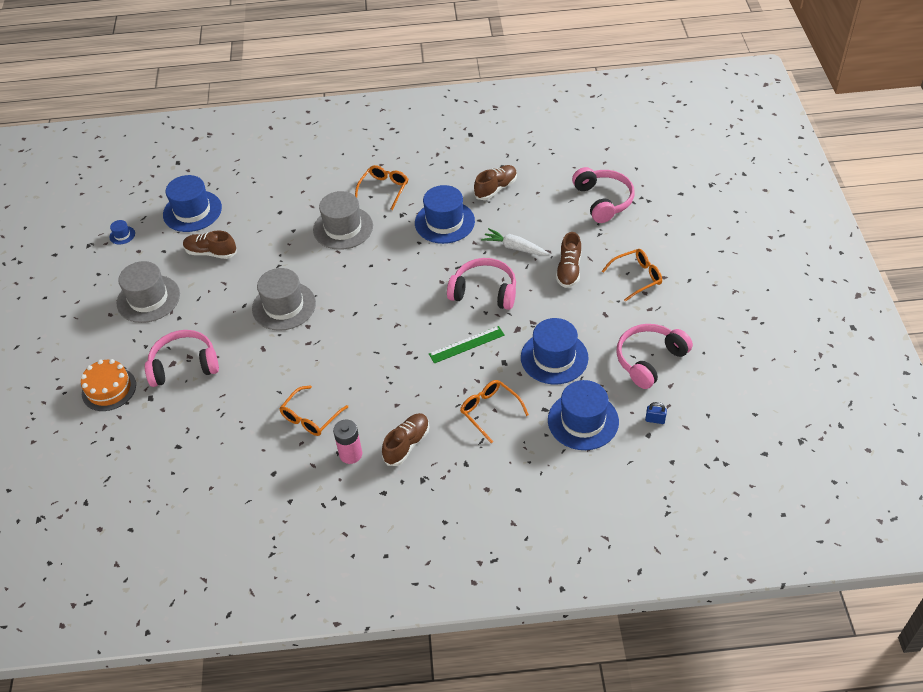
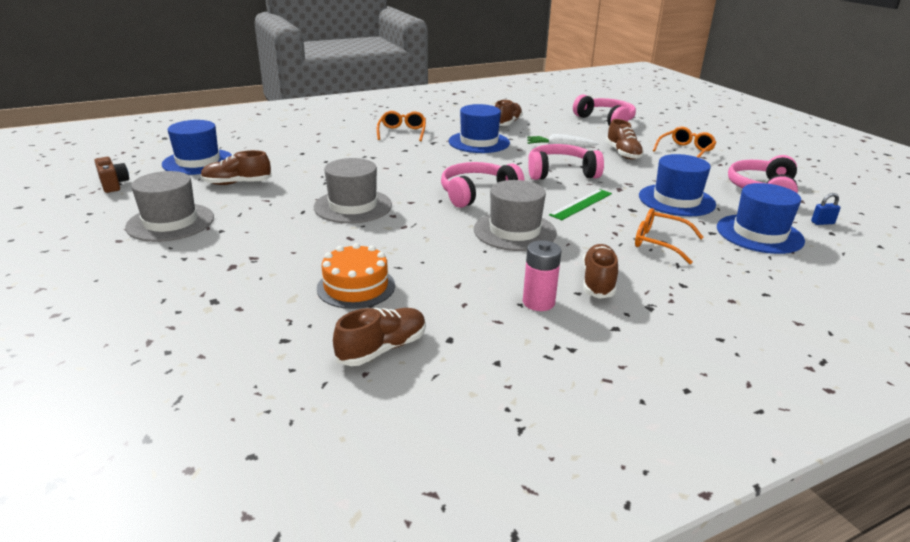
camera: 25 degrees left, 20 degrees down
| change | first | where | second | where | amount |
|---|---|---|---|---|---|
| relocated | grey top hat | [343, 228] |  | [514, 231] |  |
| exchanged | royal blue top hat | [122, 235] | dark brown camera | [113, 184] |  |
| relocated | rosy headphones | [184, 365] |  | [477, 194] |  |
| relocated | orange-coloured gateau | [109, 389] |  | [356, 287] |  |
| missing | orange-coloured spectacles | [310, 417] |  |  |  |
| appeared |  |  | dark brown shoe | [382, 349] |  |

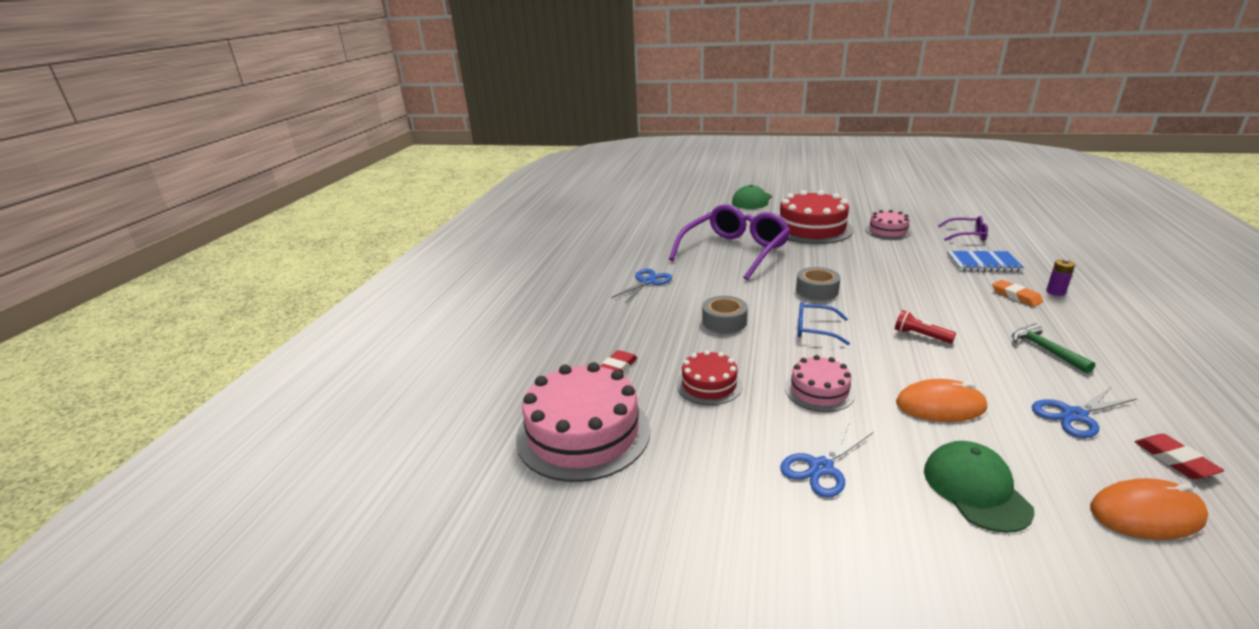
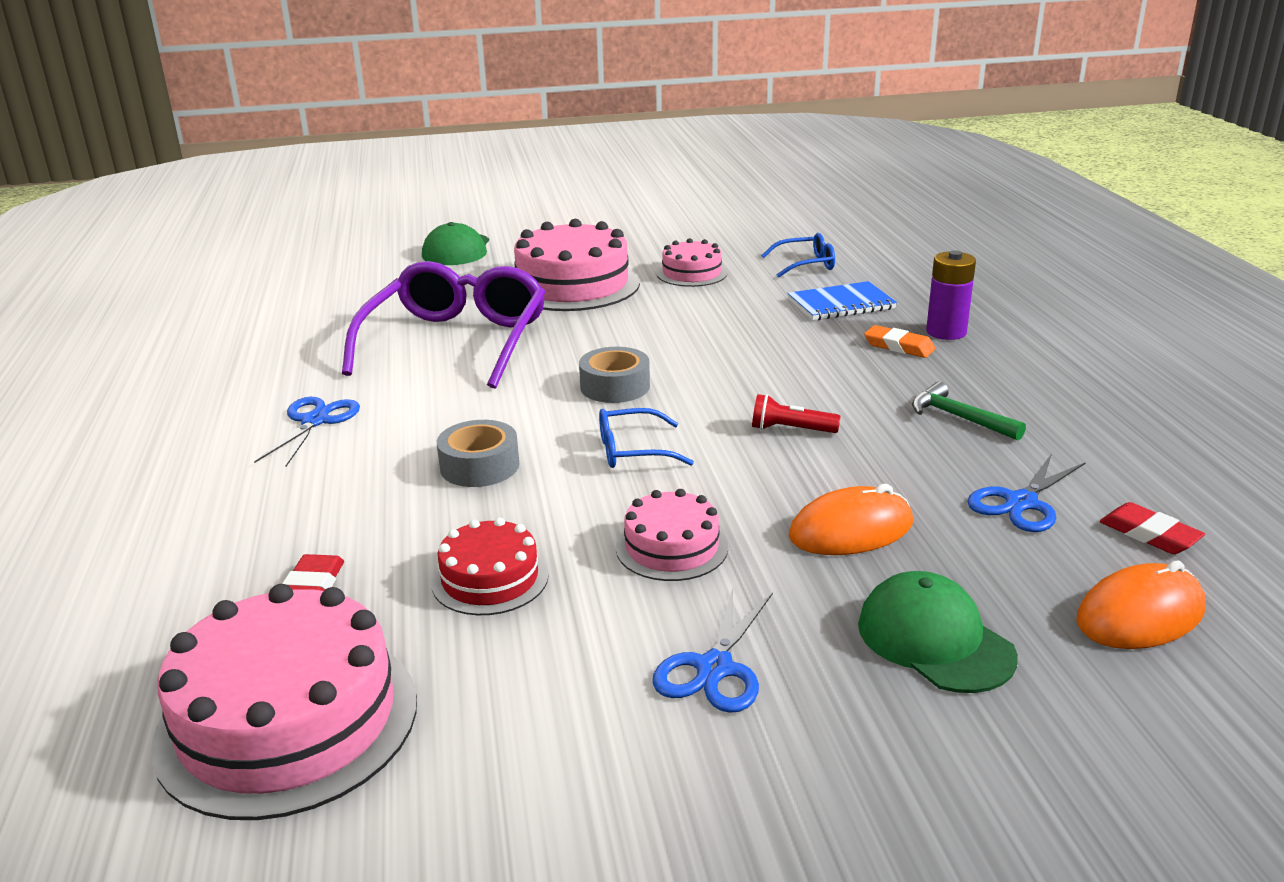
camera: 25 degrees left, 0 degrees up
| change | first | where | second | where | amount |
|---|---|---|---|---|---|
| colour | red gateau | [811, 228] | rosy gateau | [573, 285] |  |
| colour | violet spectacles | [966, 235] | royal blue spectacles | [805, 264] |  |
| size | violet battery | [1055, 292] |  | [946, 332] | x1.61 |

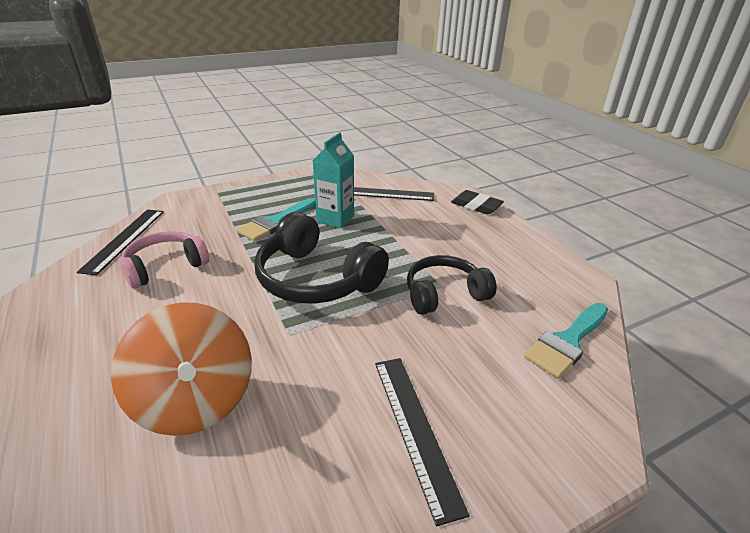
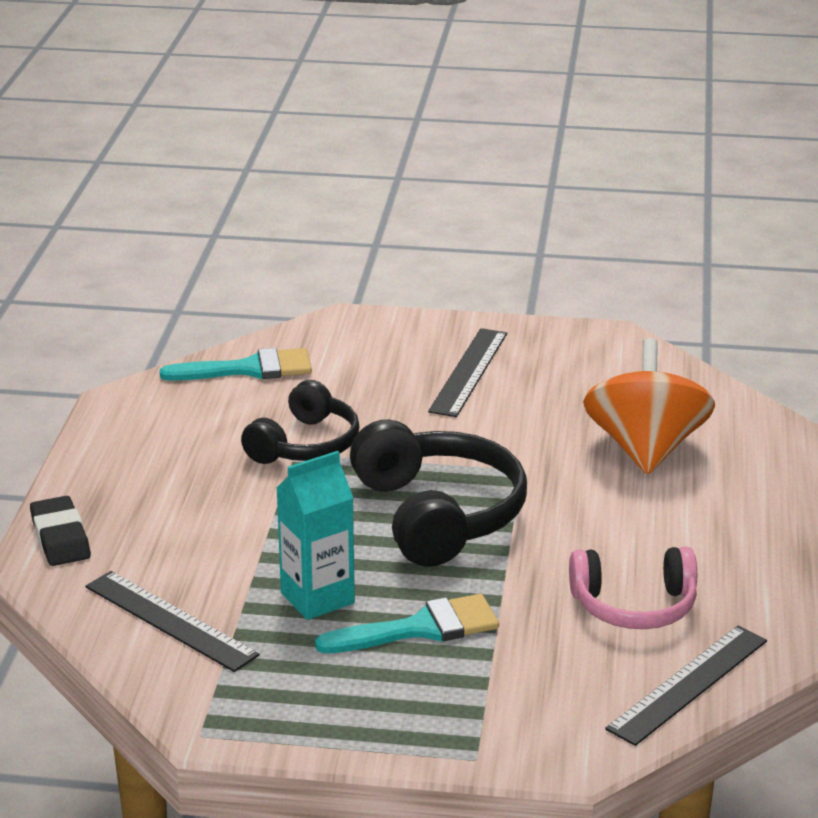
camera: 145 degrees left, 5 degrees down
| change | first | where | second | where | amount |
|---|---|---|---|---|---|
| spun | black headphones | [444, 294] |  | [305, 445] | 75 degrees counterclockwise |

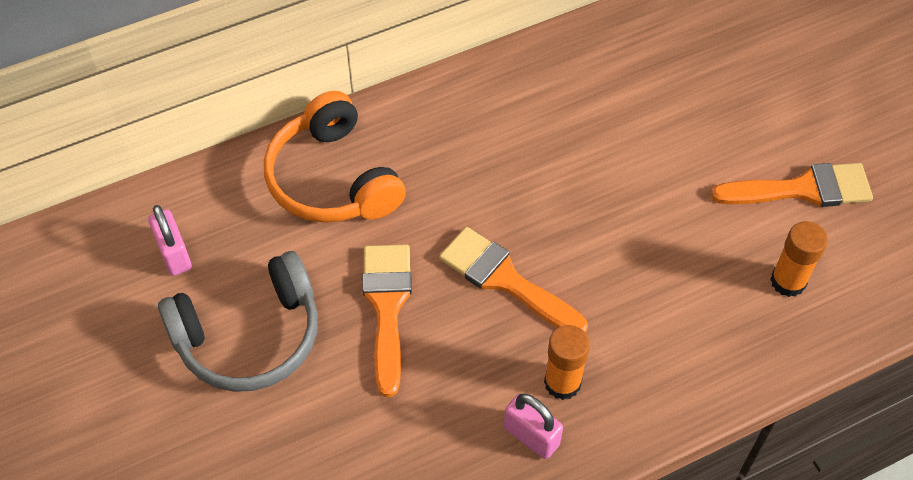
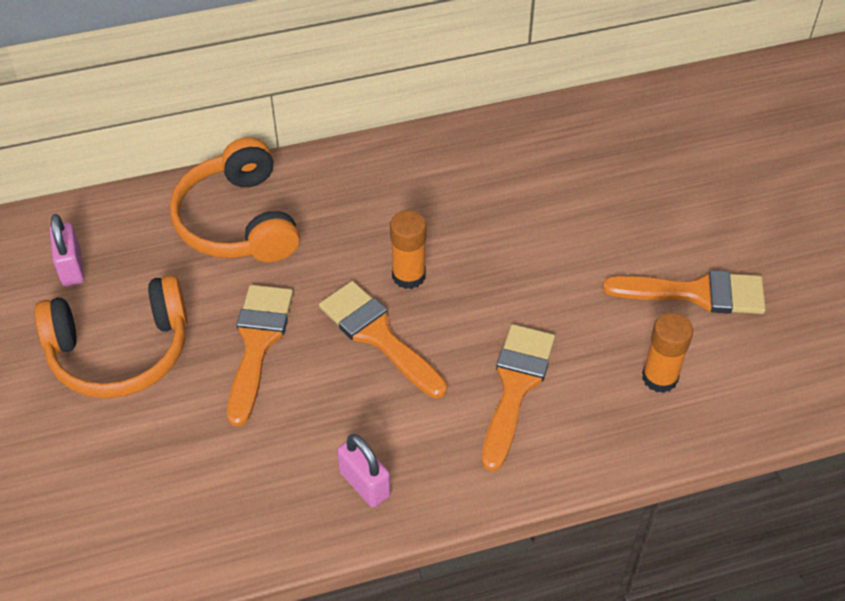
camera: 10 degrees right, 5 degrees down
| change | first | where | second | where | amount |
|---|---|---|---|---|---|
| colour | grey headphones | [249, 336] | orange-coloured headphones | [120, 351] |  |
| relocated | orange-coloured stick of glue | [562, 382] |  | [408, 275] |  |
| appeared |  |  | orange-coloured paint brush | [515, 387] |  |

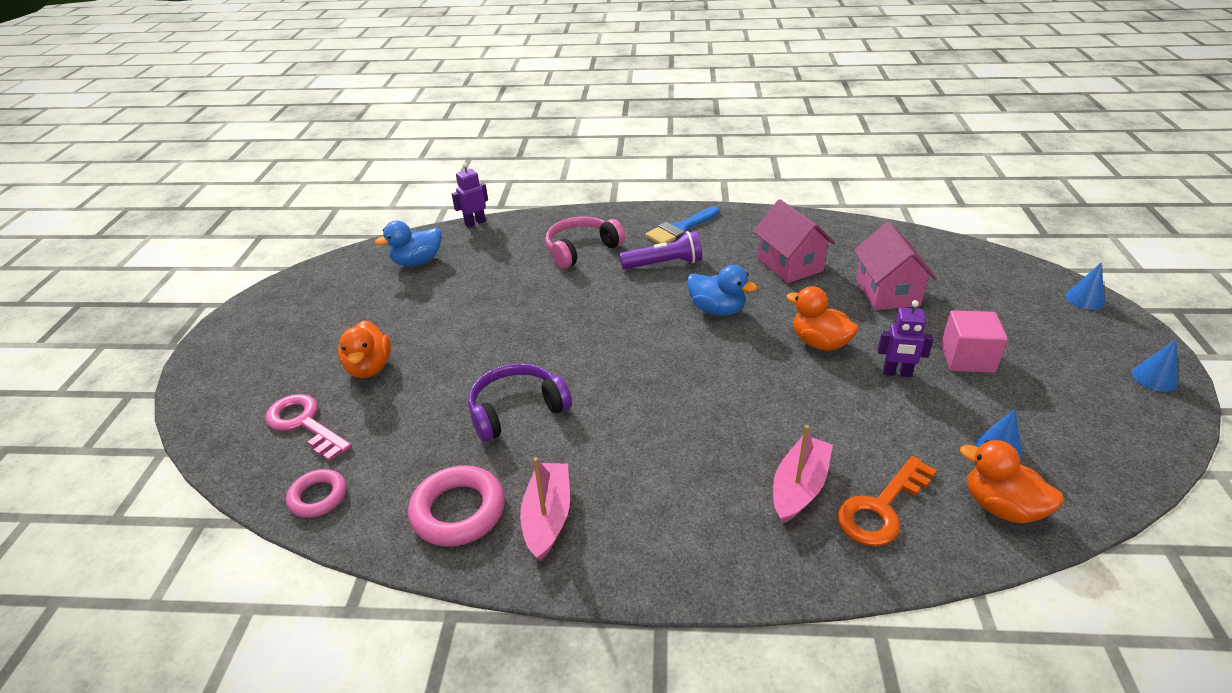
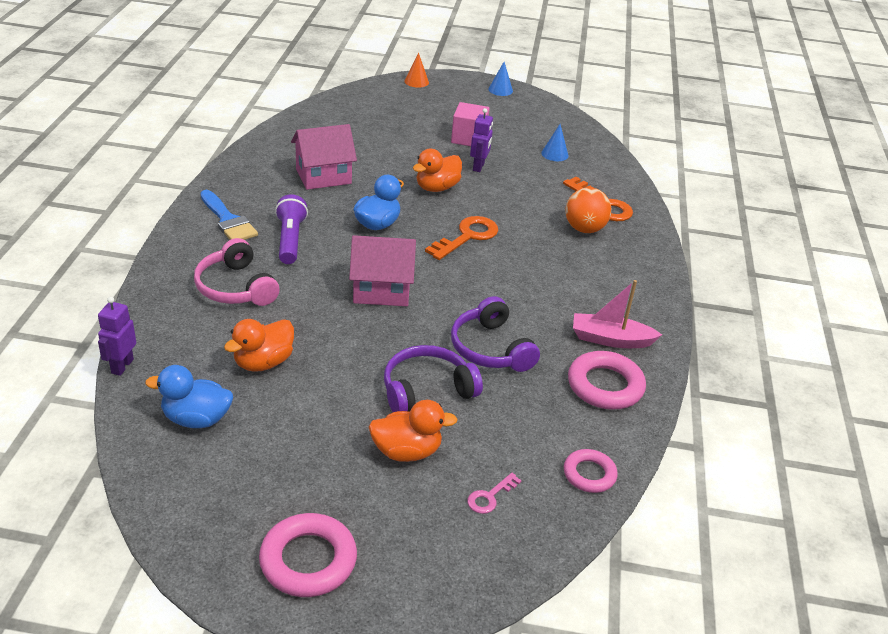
camera: 90 degrees left, 0 degrees up
| change | first | where | second | where | amount |
|---|---|---|---|---|---|
| spun | violet toy robot | [475, 223] |  | [122, 366] | 45 degrees clockwise |
| spun | royal blue rubber duck | [417, 262] |  | [196, 419] | 120 degrees clockwise |
| relocated | rosy toy house | [887, 292] |  | [381, 290] |  |
| colour | royal blue solid cone | [1085, 299] | orange-coloured solid cone | [416, 81] |  |
| size | rosy door key | [304, 424] |  | [490, 497] | x0.54 |
| exchanged | rosy toy boat | [799, 487] | orange-coloured ball | [584, 229] |  |
| relocated | orange-coloured rubber duck | [1001, 507] |  | [263, 362] |  |
| appeared |  |  | orange-coloured door key | [467, 236] |  |
| appeared |  |  | violet headphones | [426, 390] |  |
| appeared |  |  | rosy torus | [308, 560] |  |

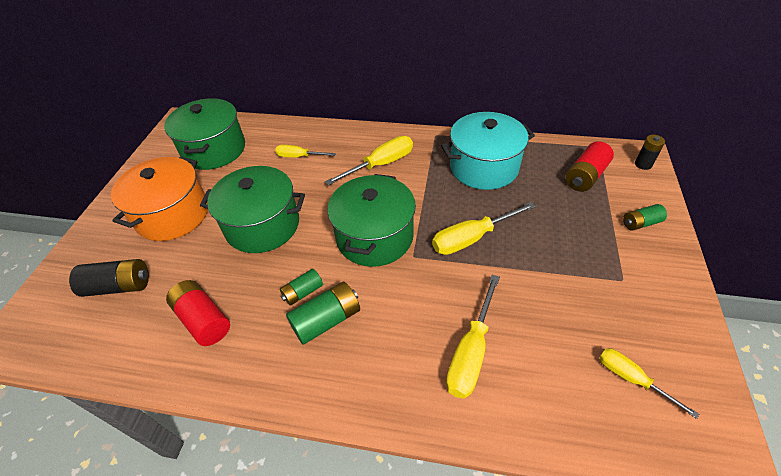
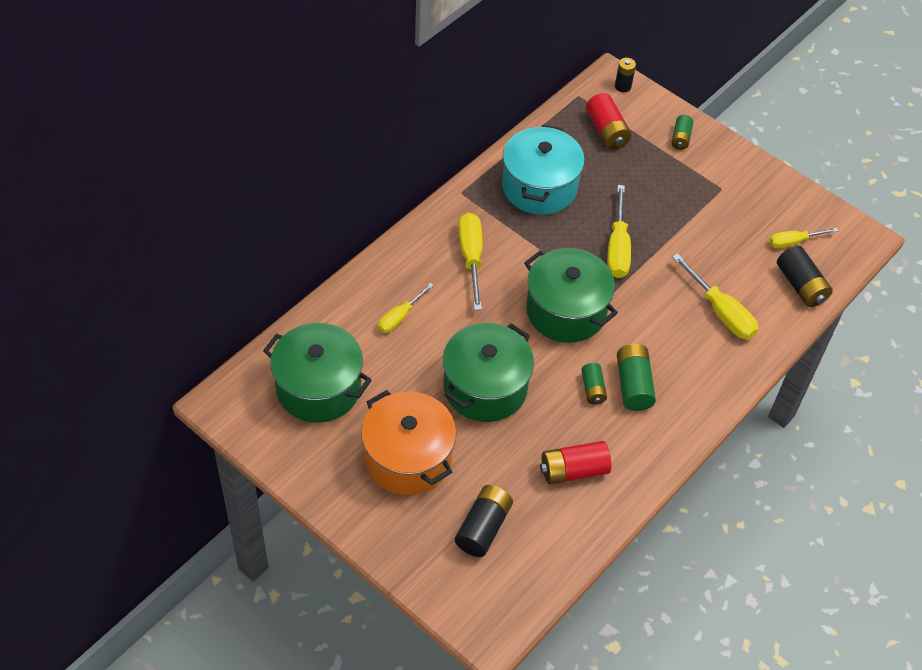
camera: 65 degrees left, 5 degrees up
| change | first | where | second | where | amount |
|---|---|---|---|---|---|
| appeared |  |  | black battery | [801, 285] |  |

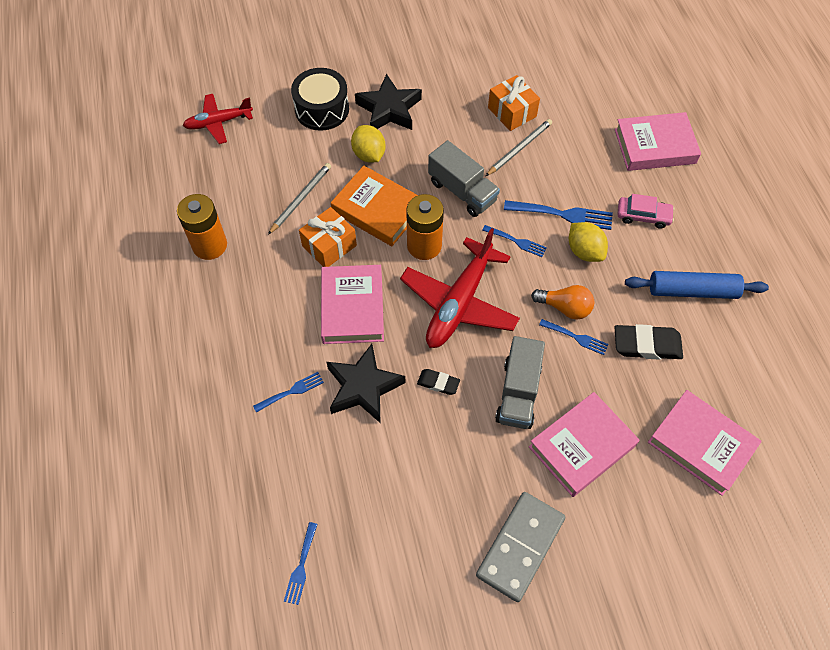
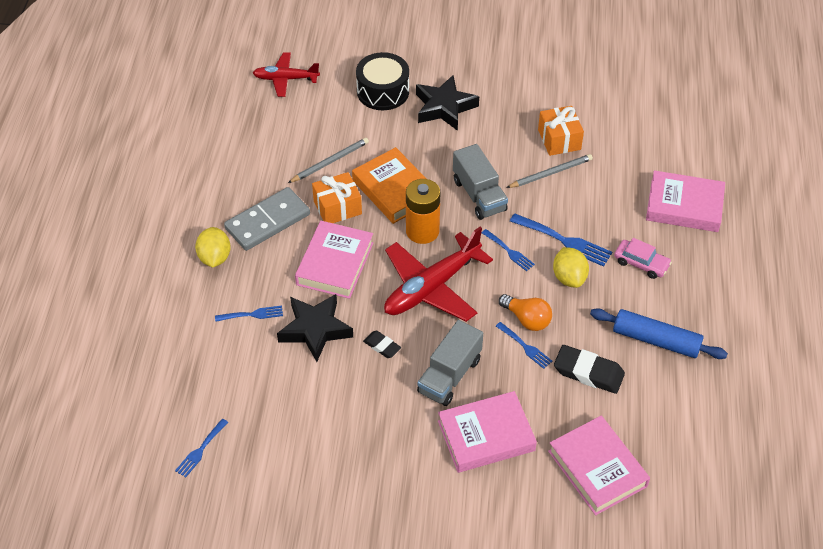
camera: 20 degrees right, 10 degrees down
| change | first | where | second | where | amount |
|---|---|---|---|---|---|
| relocated | bright yellow toy lemon | [369, 154] |  | [215, 257] |  |
| missing | orange-coloured battery | [210, 245] |  |  |  |
| relocated | grey domino | [520, 547] |  | [267, 221] |  |

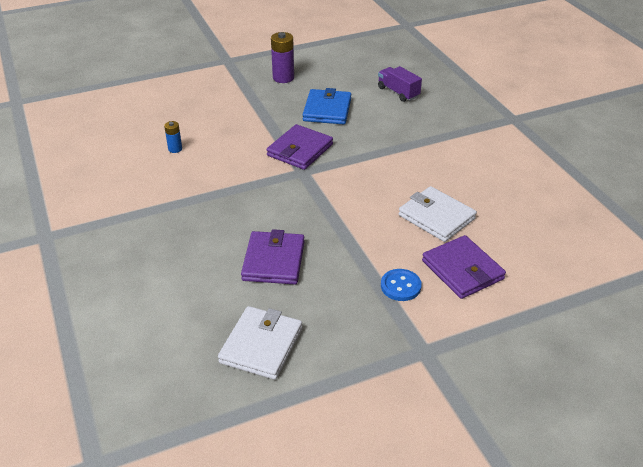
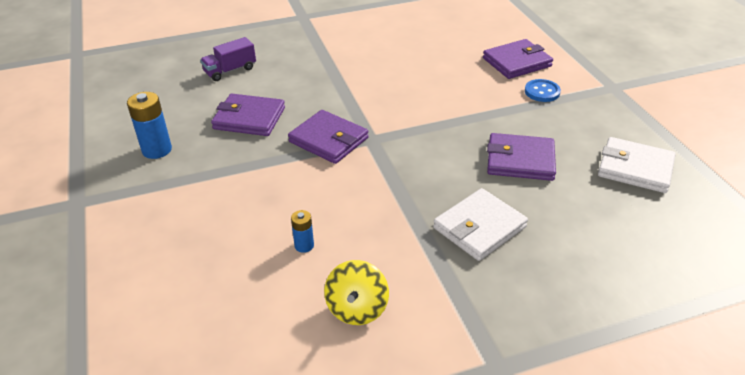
camera: 85 degrees left, 0 degrees up
| change | first | where | second | where | amount |
|---|---|---|---|---|---|
| colour | violet battery | [283, 78] | royal blue battery | [157, 150] |  |
| colour | royal blue card wallet | [327, 110] | violet card wallet | [249, 118] |  |
| relocated | pure white card wallet | [436, 217] |  | [479, 227] |  |
| appeared |  |  | bright yellow toy top | [357, 308] |  |

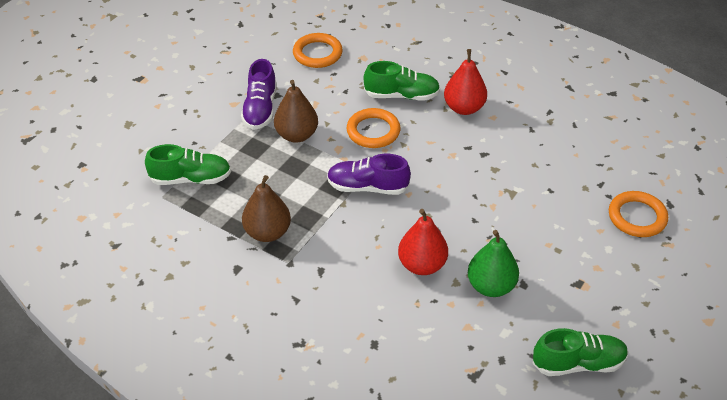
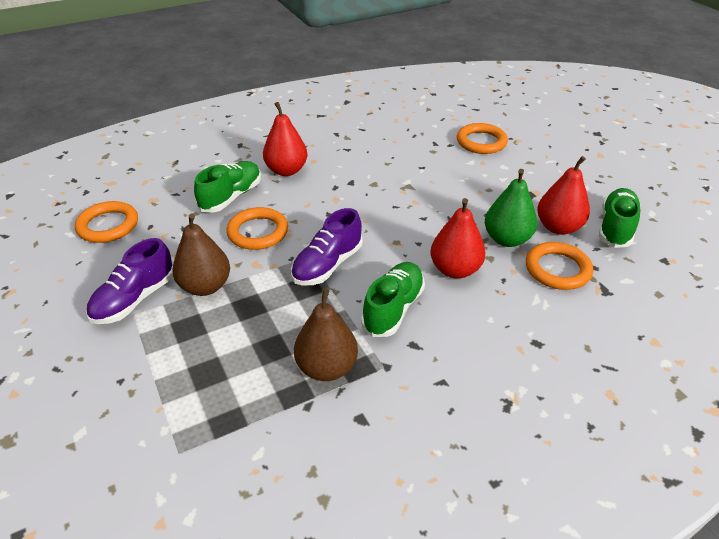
camera: 60 degrees left, 5 degrees down
| change | first | where | second | where | amount |
|---|---|---|---|---|---|
| spun | violet shoe | [260, 109] |  | [135, 299] | 90 degrees clockwise |
| relocated | green shoe | [191, 179] |  | [393, 308] |  |
| appeared |  |  | red toy pear | [558, 227] |  |
| appeared |  |  | orange-coloured torus | [557, 269] |  |

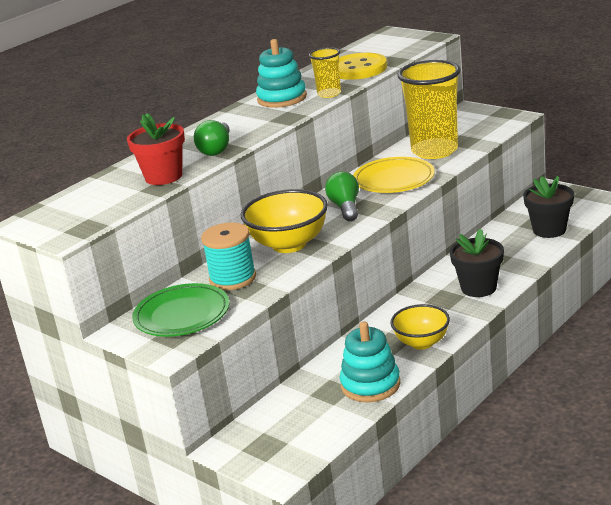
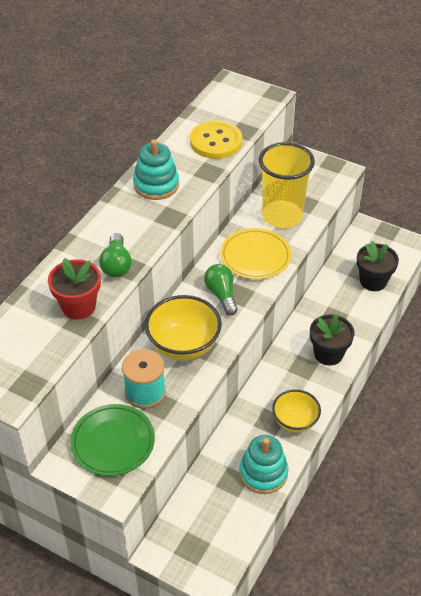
camera: 15 degrees left, 20 degrees up
| change | first | where | second | where | amount |
|---|---|---|---|---|---|
| missing | bright yellow cup | [329, 94] |  |  |  |

